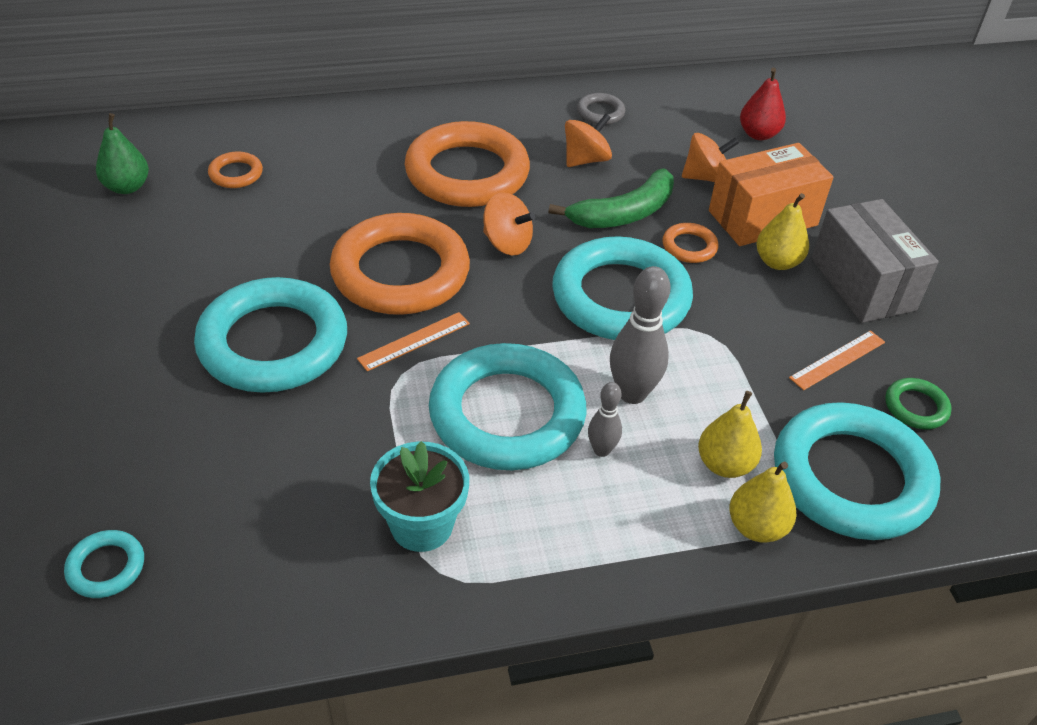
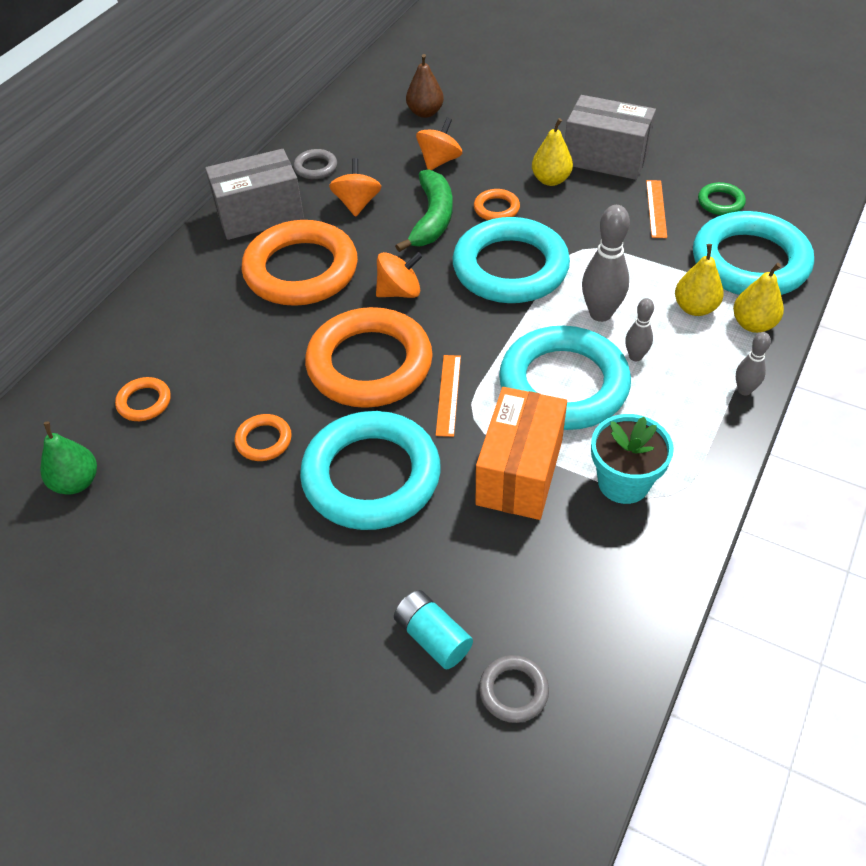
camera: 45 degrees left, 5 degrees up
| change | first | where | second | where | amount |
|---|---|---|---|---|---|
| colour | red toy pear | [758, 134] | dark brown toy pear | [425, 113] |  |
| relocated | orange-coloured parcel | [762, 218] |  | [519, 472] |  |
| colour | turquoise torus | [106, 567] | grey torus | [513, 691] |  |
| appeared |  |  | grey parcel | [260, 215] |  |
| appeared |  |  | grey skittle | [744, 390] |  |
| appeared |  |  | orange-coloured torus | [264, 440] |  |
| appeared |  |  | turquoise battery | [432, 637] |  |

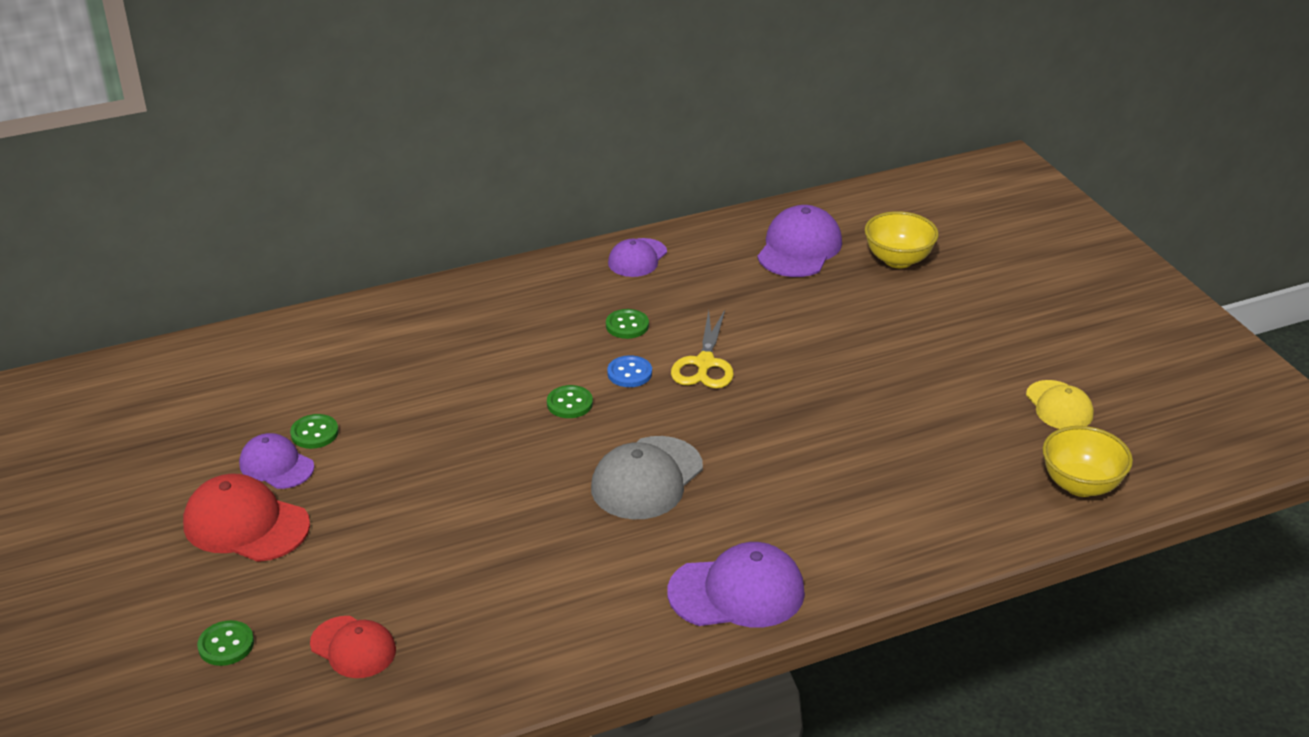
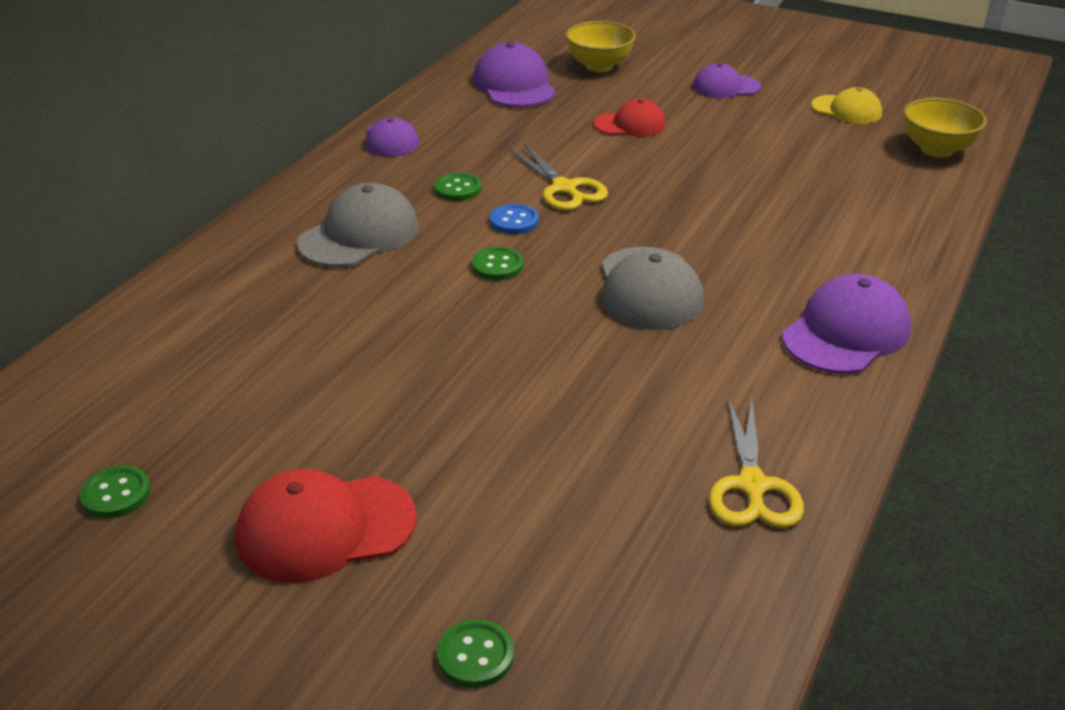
camera: 40 degrees left, 0 degrees up
| change | first | where | second | where | amount |
|---|---|---|---|---|---|
| relocated | green sewing button | [314, 433] |  | [116, 494] |  |
| relocated | violet peaked cap | [276, 465] |  | [726, 87] |  |
| relocated | red peaked cap | [353, 647] |  | [630, 124] |  |
| appeared |  |  | grey peaked cap | [359, 235] |  |
| appeared |  |  | bright yellow shears | [752, 486] |  |

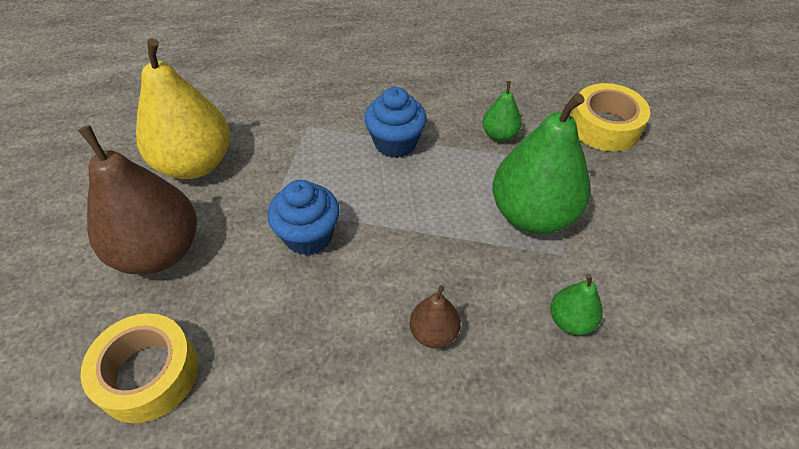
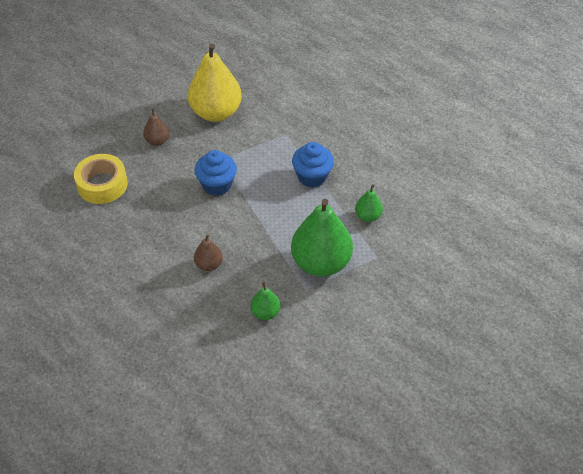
camera: 50 degrees right, 0 degrees up
| change | first | where | second | where | amount |
|---|---|---|---|---|---|
| missing | bright yellow sticky tape | [604, 126] |  |  |  |
| size | dark brown toy pear | [159, 251] |  | [157, 141] | x0.47 |

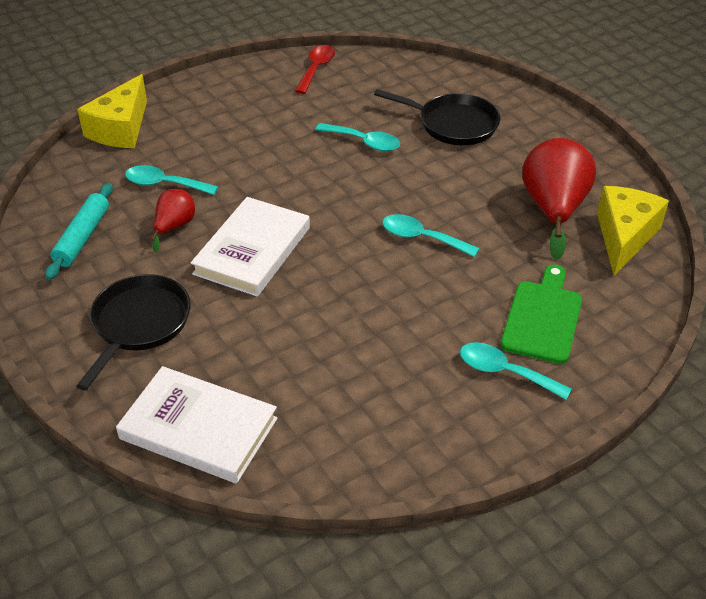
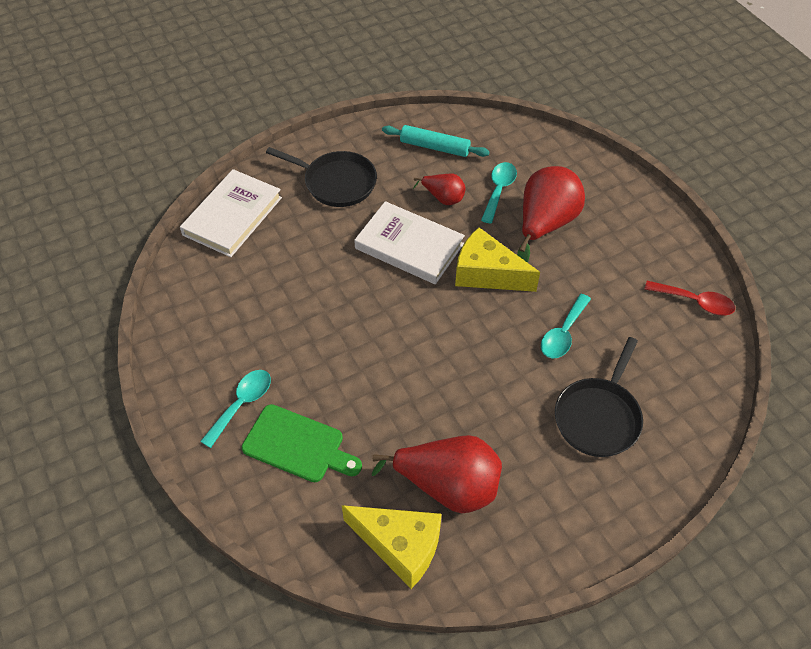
camera: 95 degrees right, 10 degrees up
| change | first | where | second | where | amount |
|---|---|---|---|---|---|
| relocated | bright yellow cheese wedge | [120, 129] |  | [487, 273] |  |
| missing | turquoise teaspoon | [421, 238] |  |  |  |
| appeared |  |  | red toy pear | [544, 225] |  |

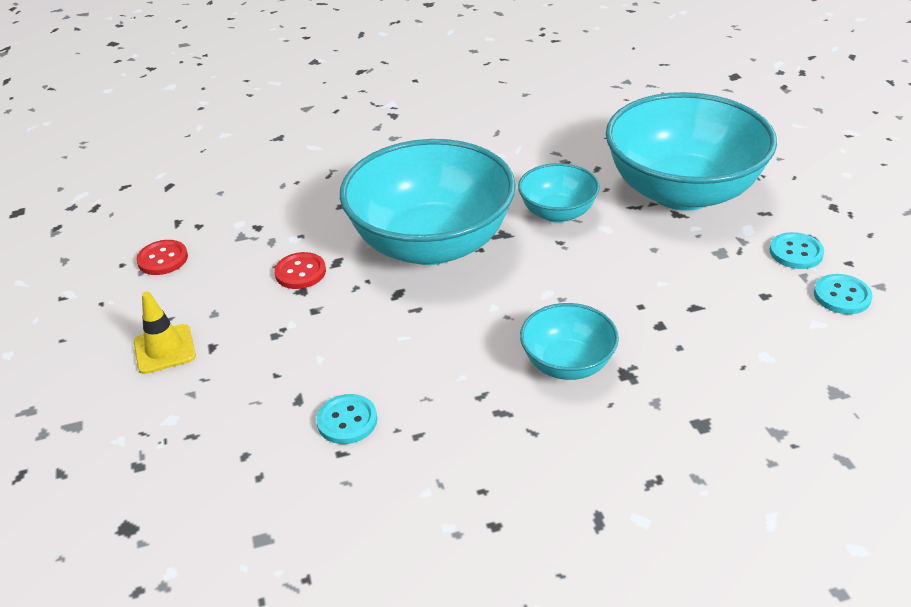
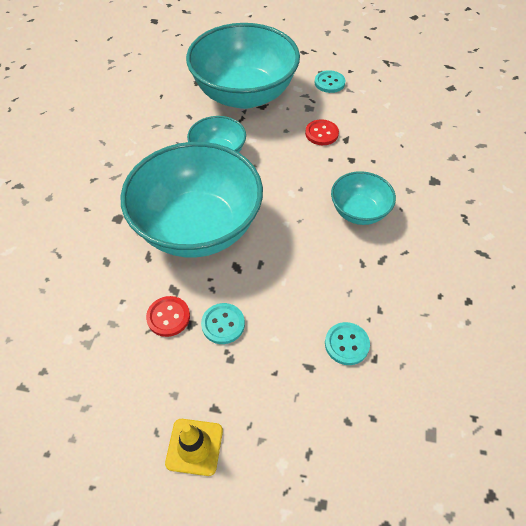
camera: 65 degrees left, 15 degrees up
| change | first | where | second | where | amount |
|---|---|---|---|---|---|
| relocated | red sewing button | [163, 259] |  | [321, 133] |  |
| relocated | turquoise sewing button | [842, 296] |  | [223, 324] |  |

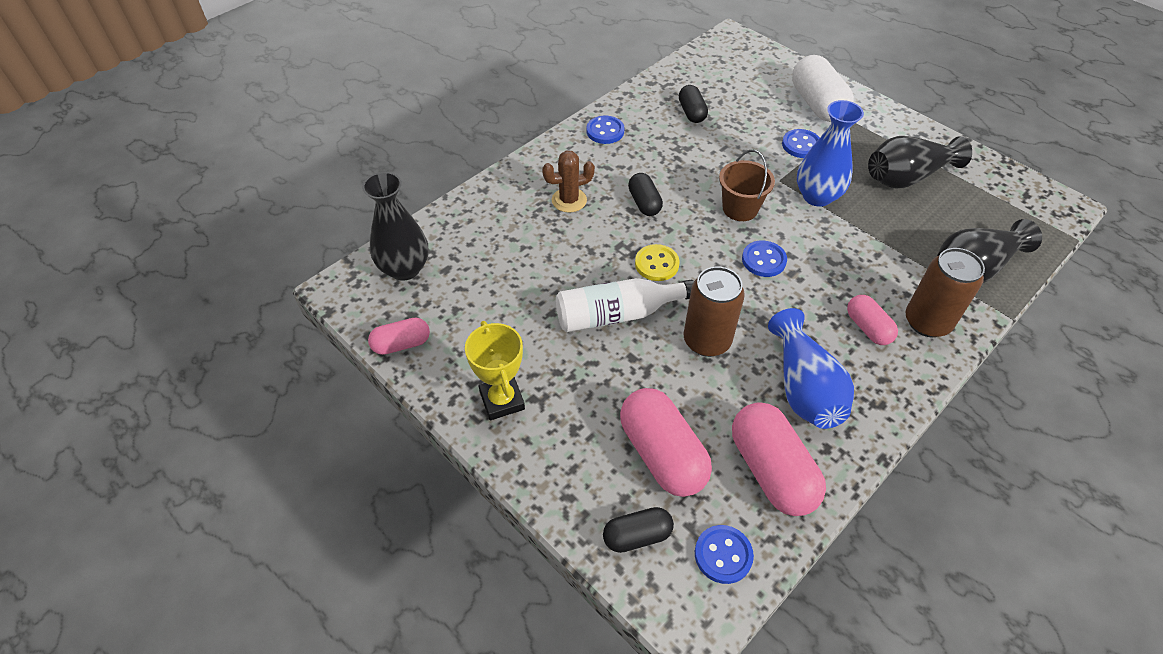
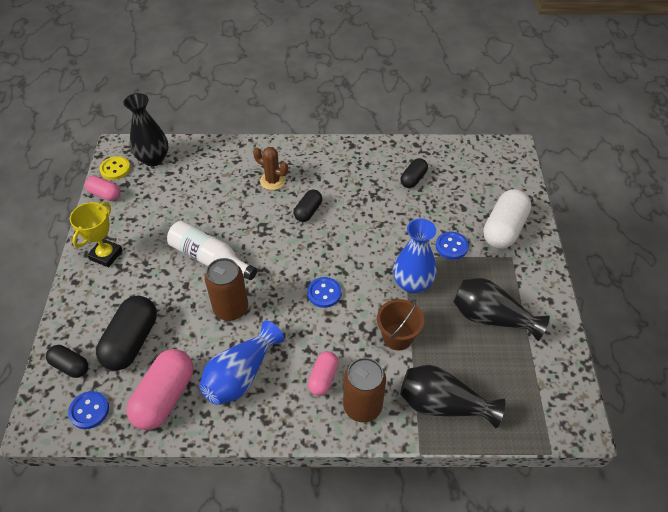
camera: 45 degrees right, 0 degrees up
| change | first | where | second | where | amount |
|---|---|---|---|---|---|
| missing | royal blue sewing button | [605, 131] |  |  |  |
| relocated | dark brown sand bucket | [740, 208] |  | [397, 337] |  |
| relocated | bright yellow sewing button | [656, 264] |  | [115, 169] |  |
| colour | rosy pill shape | [662, 454] | black pill shape | [131, 341] |  |

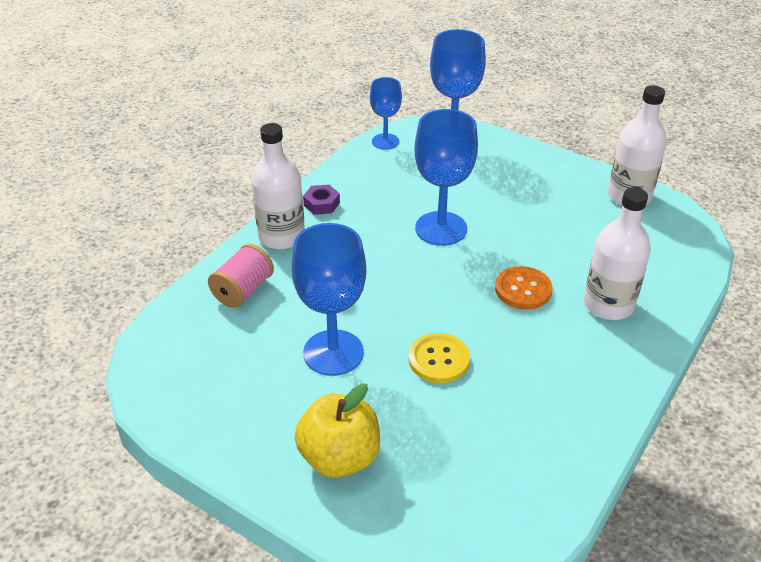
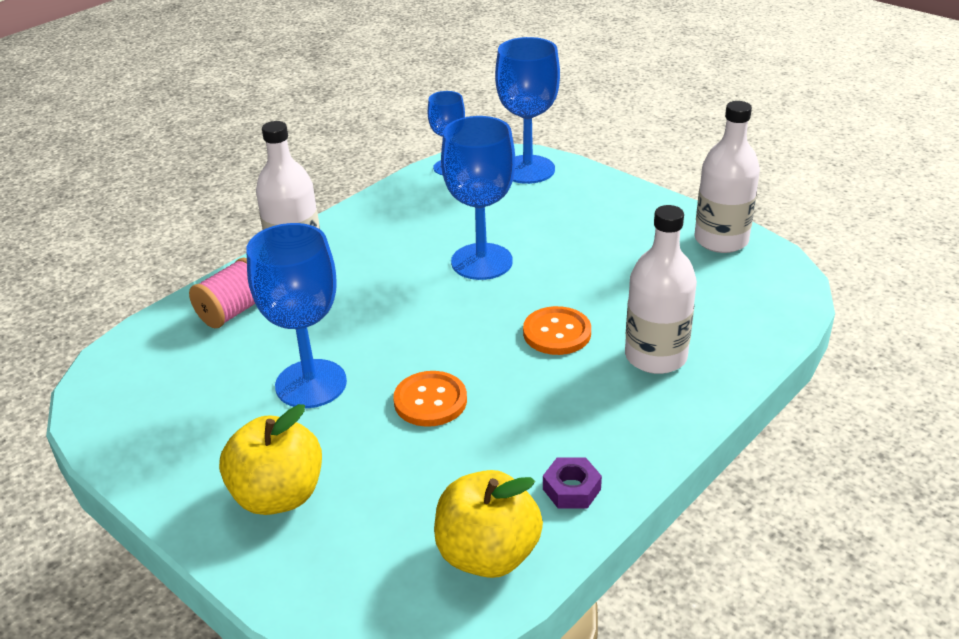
camera: 10 degrees right, 5 degrees down
| change | first | where | second | where | amount |
|---|---|---|---|---|---|
| relocated | violet nut | [321, 204] |  | [571, 489] |  |
| colour | bright yellow sewing button | [439, 360] | orange-coloured sewing button | [430, 401] |  |
| appeared |  |  | bright yellow apple | [488, 554] |  |

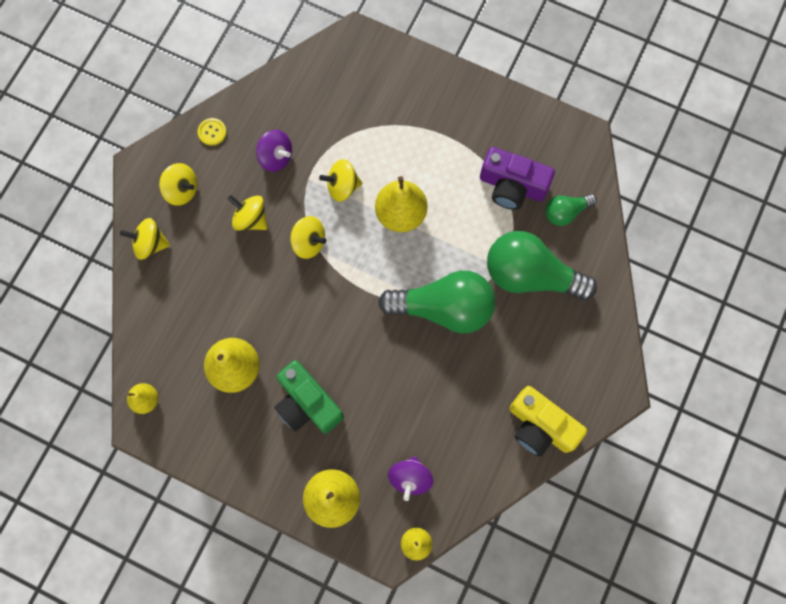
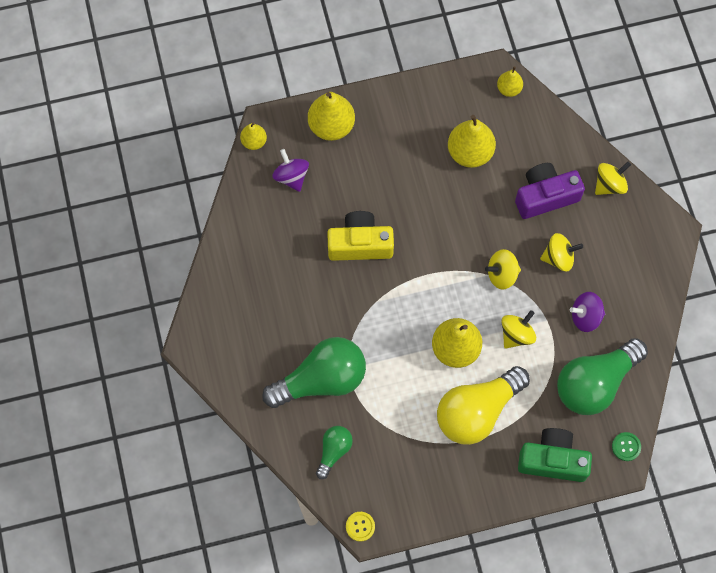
camera: 140 degrees right, 5 degrees down
| change | first | where | second | where | amount |
|---|---|---|---|---|---|
| relocated | bright yellow sewing button | [212, 132] |  | [360, 526] |  |
| relocated | violet camera | [512, 186] |  | [545, 196] |  |
| missing | bright yellow toy top | [182, 190] |  |  |  |
| relocated | green bulb | [444, 308] |  | [594, 383] |  |
| relocated | green camera | [307, 403] |  | [552, 460] |  |
| relocated | bright yellow camera | [540, 426] |  | [360, 244] |  |
| appeared |  |  | bright yellow bulb | [477, 411] |  |
| appeared |  |  | green sewing button | [626, 447] |  |

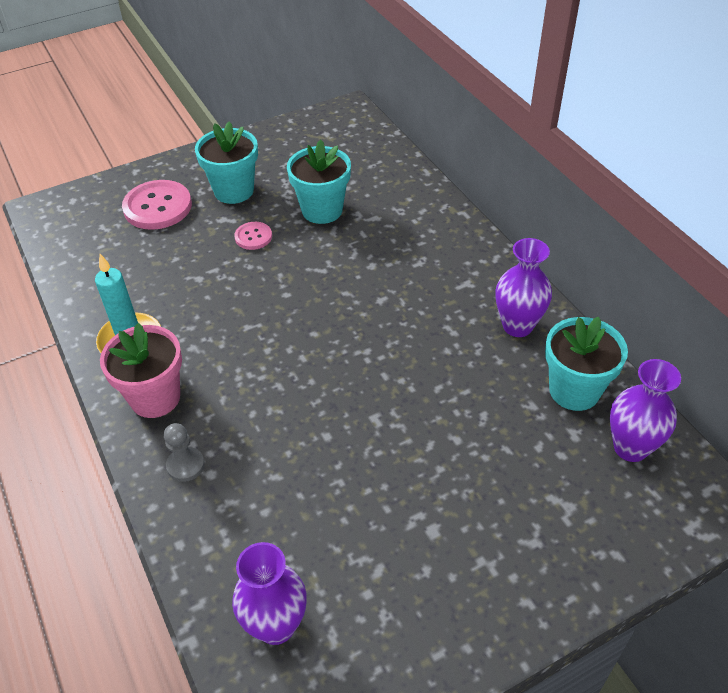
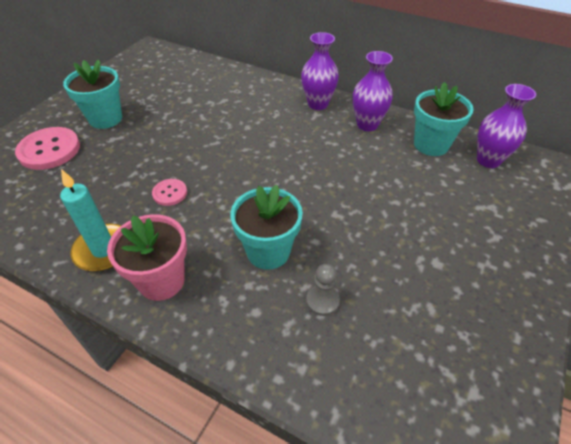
camera: 35 degrees left, 0 degrees up
| change | first | where | second | where | amount |
|---|---|---|---|---|---|
| relocated | turquoise flower pot | [322, 210] |  | [268, 251] |  |
| relocated | rosy sewing button | [253, 237] |  | [170, 193] |  |
| relocated | grey pawn | [185, 465] |  | [322, 301] |  |
| relocated | violet vase | [276, 625] |  | [318, 104] |  |

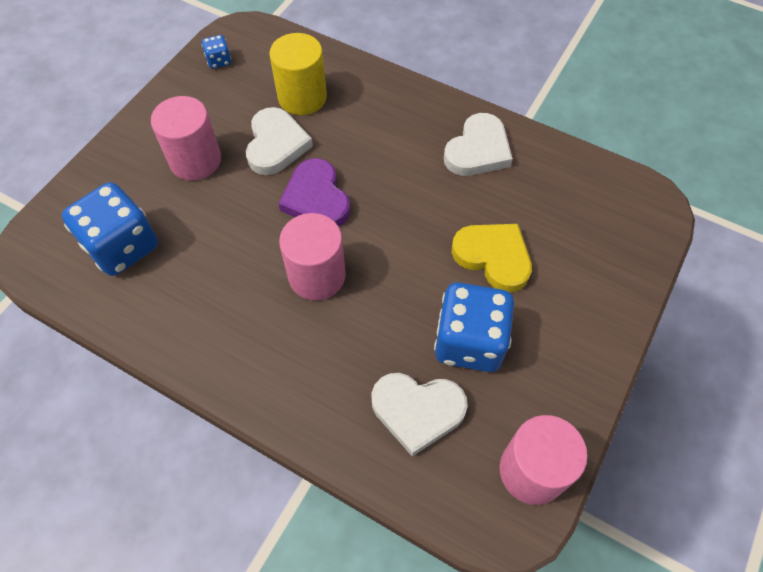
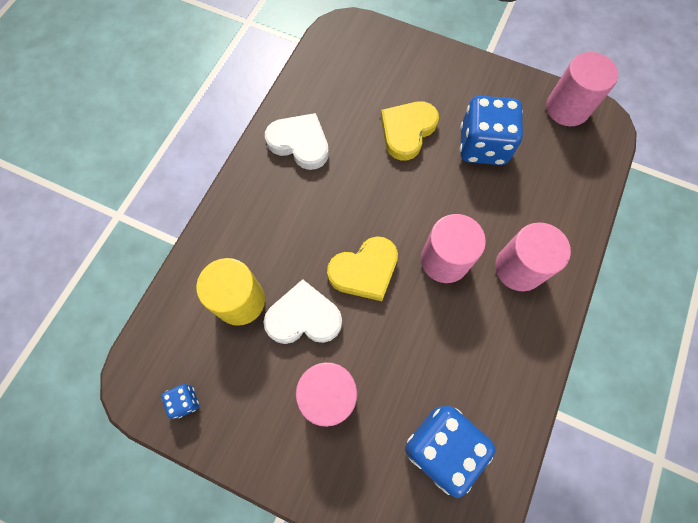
camera: 95 degrees left, 10 degrees up
| change | first | where | second | where | amount |
|---|---|---|---|---|---|
| colour | violet heart | [316, 198] | bright yellow heart | [364, 270] |  |
| missing | pure white heart | [417, 411] |  |  |  |
| appeared |  |  | rosy cylinder | [519, 268] |  |

